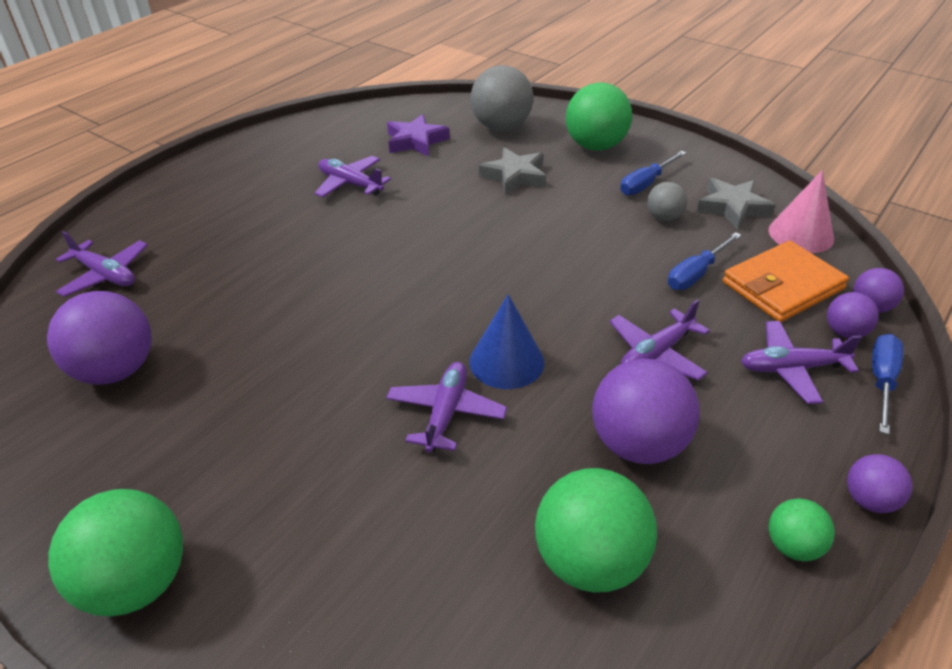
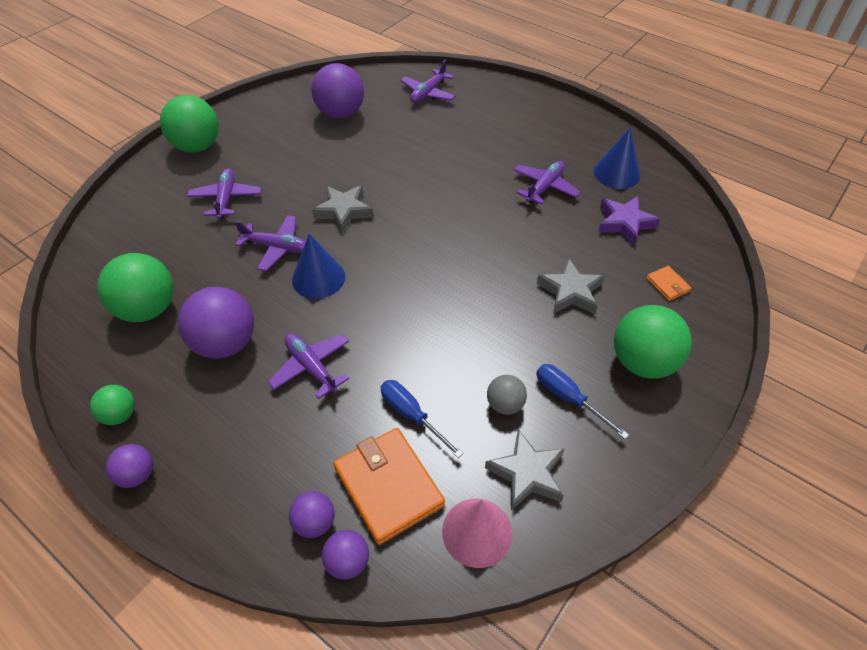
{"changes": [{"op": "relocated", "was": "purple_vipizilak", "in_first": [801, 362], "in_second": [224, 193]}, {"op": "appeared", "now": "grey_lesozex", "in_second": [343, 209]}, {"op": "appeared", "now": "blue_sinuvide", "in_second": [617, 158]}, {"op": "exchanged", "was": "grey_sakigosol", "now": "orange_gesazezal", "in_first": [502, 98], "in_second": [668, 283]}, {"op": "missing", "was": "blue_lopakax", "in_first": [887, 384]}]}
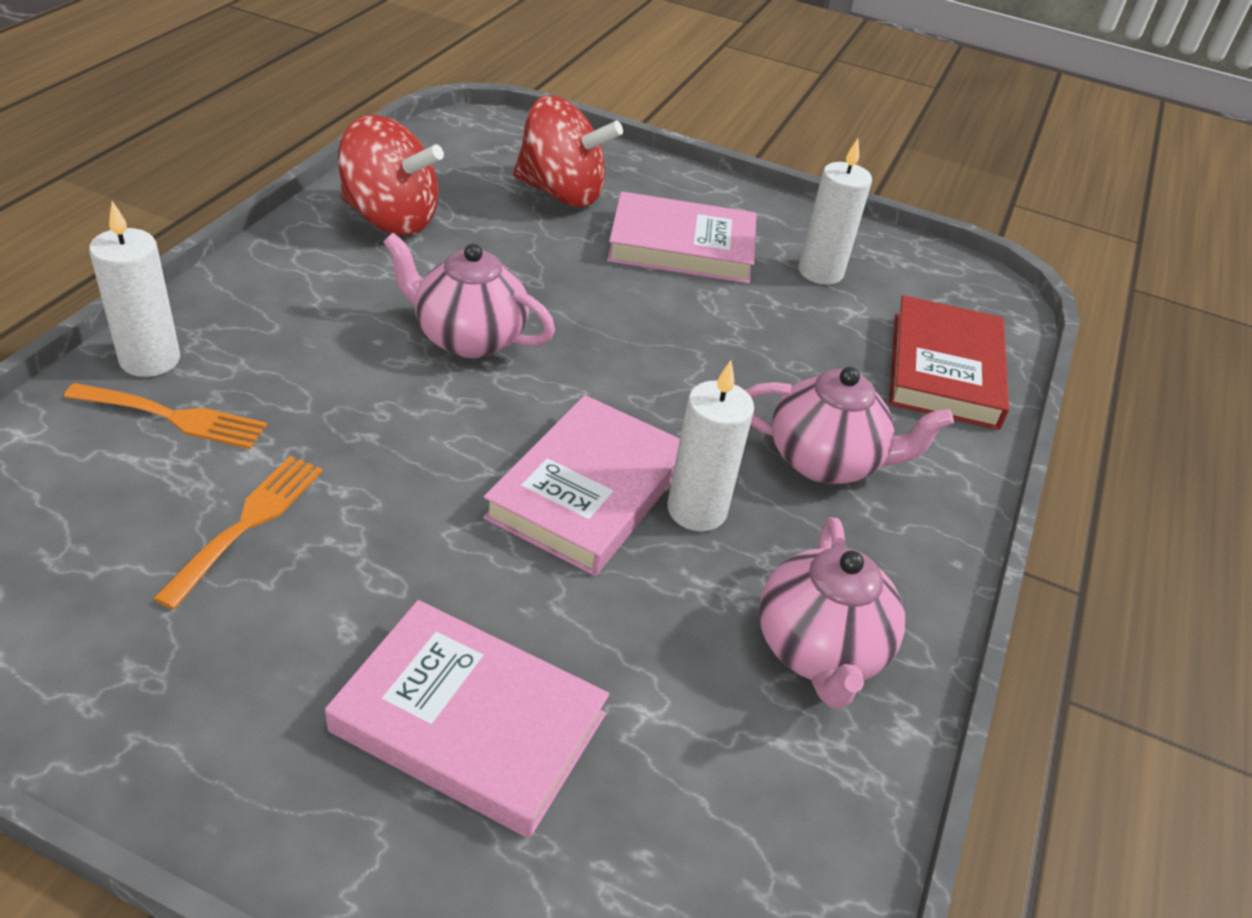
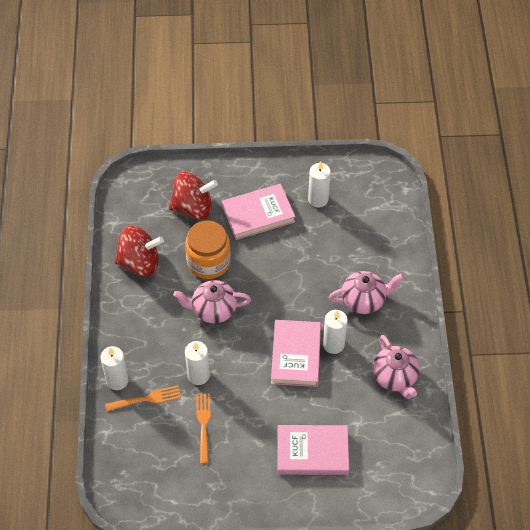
{"changes": [{"op": "appeared", "now": "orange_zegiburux", "in_second": [208, 249]}, {"op": "appeared", "now": "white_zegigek", "in_second": [197, 363]}, {"op": "missing", "was": "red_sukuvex", "in_first": [949, 362]}]}
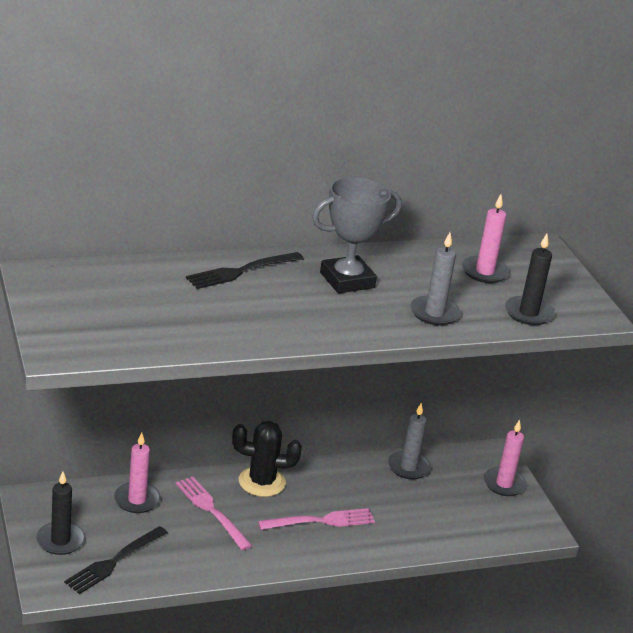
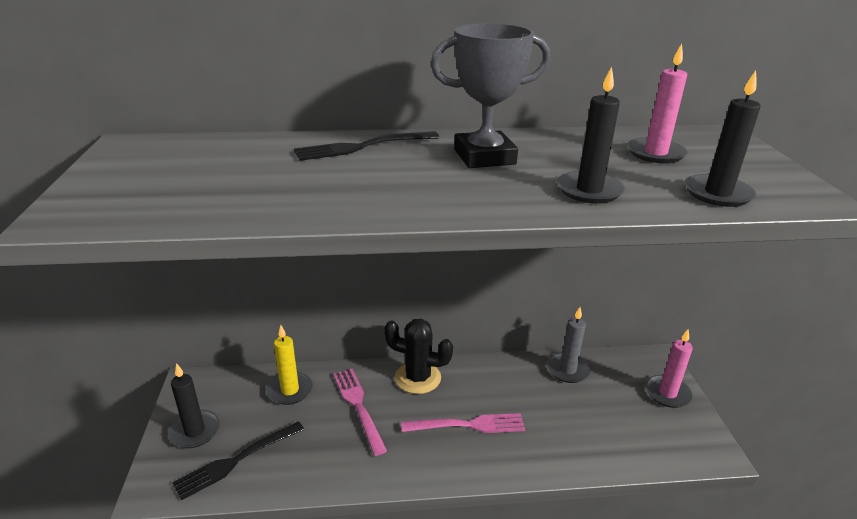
{"changes": [{"op": "colour", "was": "pink_zegigek", "now": "yellow_zegigek", "in_first": [137, 472], "in_second": [289, 365]}, {"op": "colour", "was": "grey_zegigek", "now": "black_zegigek", "in_first": [435, 279], "in_second": [591, 135]}]}
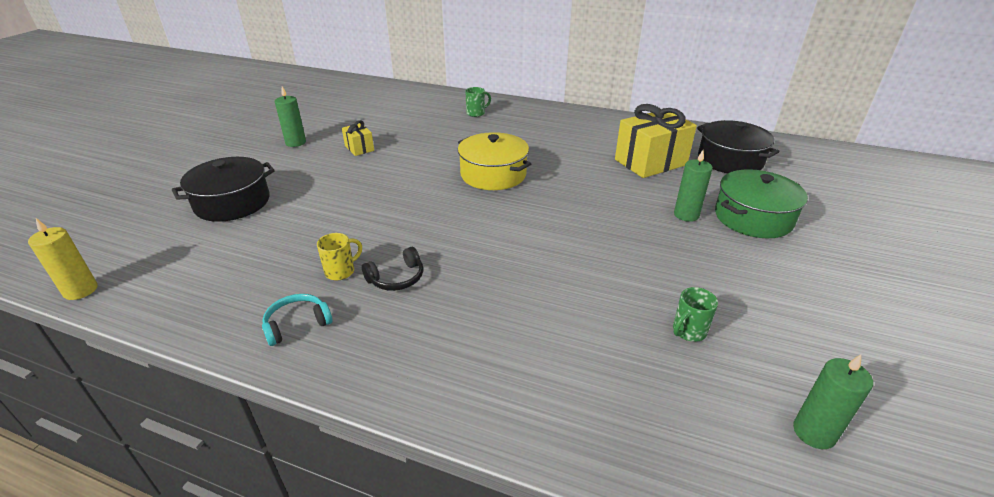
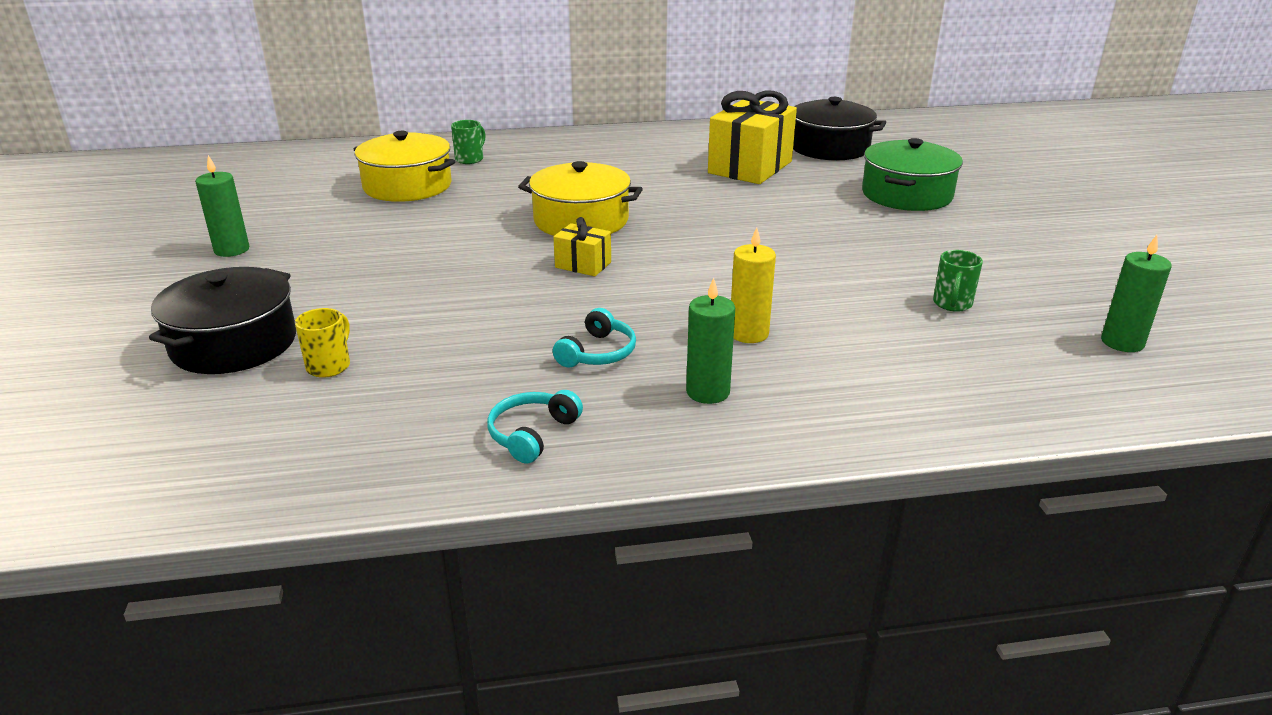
{"changes": [{"op": "relocated", "was": "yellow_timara", "in_first": [339, 256], "in_second": [322, 343]}, {"op": "appeared", "now": "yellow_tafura", "in_second": [404, 166]}, {"op": "relocated", "was": "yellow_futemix", "in_first": [358, 138], "in_second": [582, 246]}, {"op": "colour", "was": "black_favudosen", "now": "turquoise_favudosen", "in_first": [392, 269], "in_second": [594, 338]}, {"op": "relocated", "was": "green_zegigek", "in_first": [693, 186], "in_second": [710, 341]}, {"op": "relocated", "was": "yellow_zegigek", "in_first": [63, 259], "in_second": [753, 285]}]}
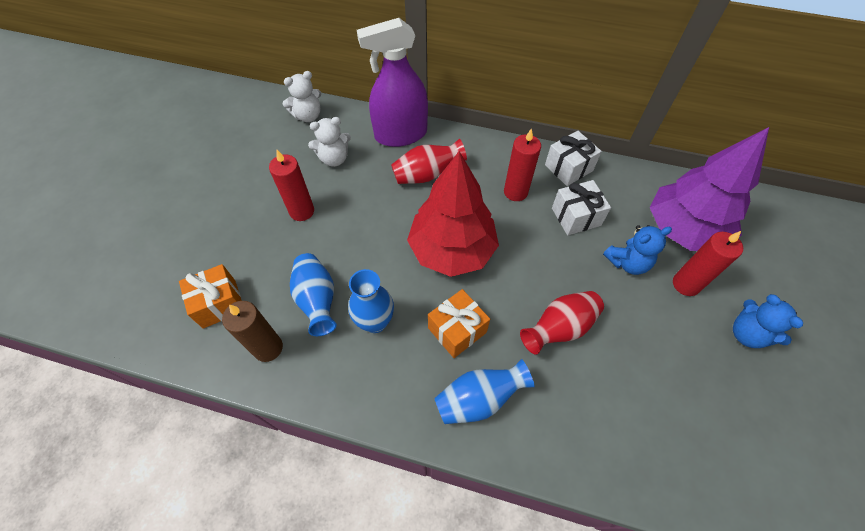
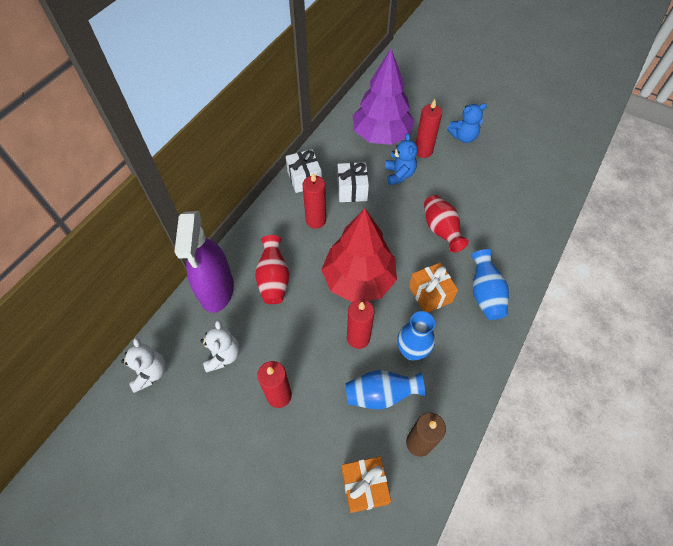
{"changes": [{"op": "appeared", "now": "red_zegigek", "in_second": [360, 324]}]}
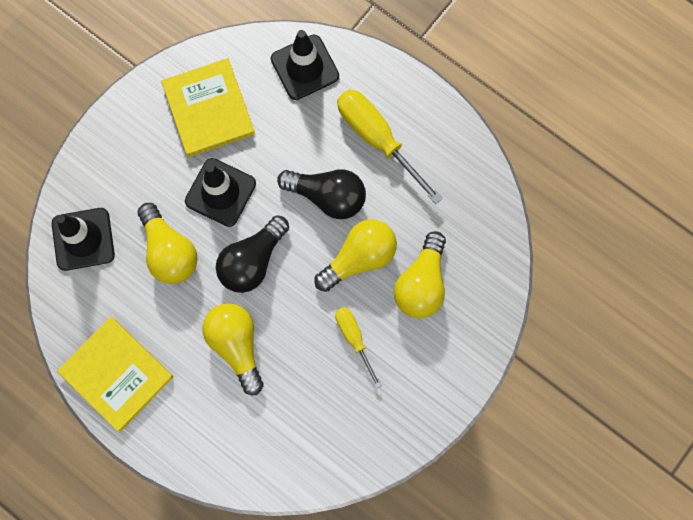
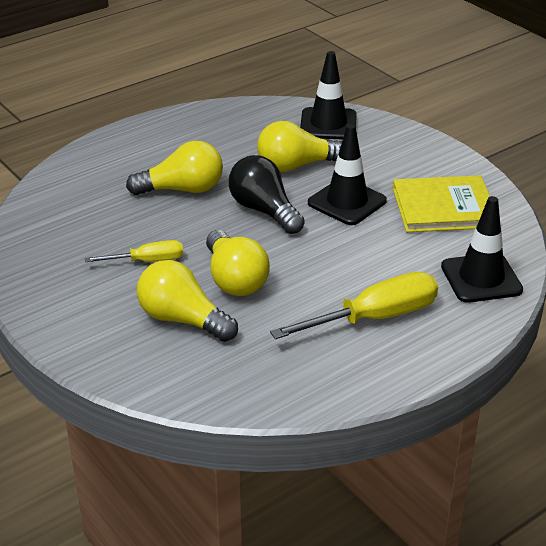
{"changes": [{"op": "missing", "was": "yellow_sukuvex", "in_first": [115, 374]}, {"op": "missing", "was": "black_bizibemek", "in_first": [321, 194]}]}
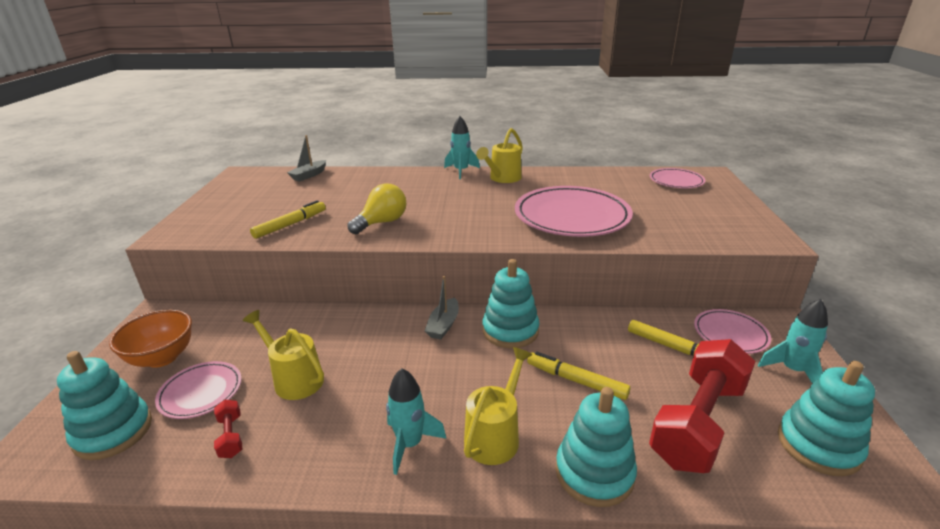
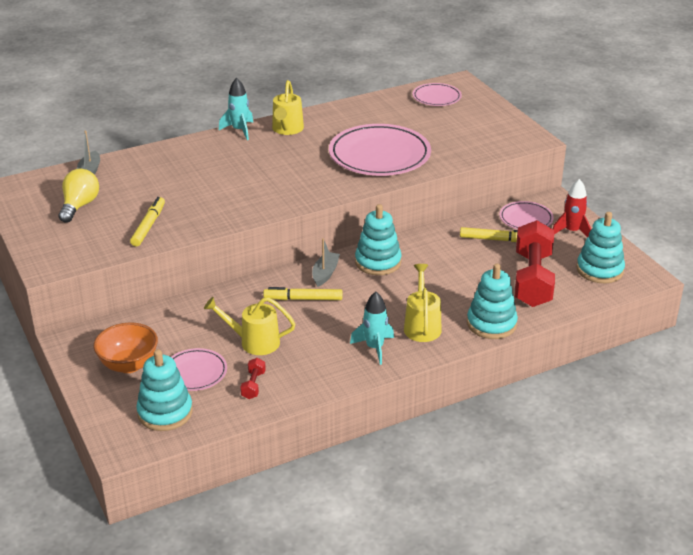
{"changes": [{"op": "relocated", "was": "yellow_bizibemek", "in_first": [377, 208], "in_second": [78, 196]}, {"op": "spun", "was": "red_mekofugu", "in_first": [228, 429], "in_second": [253, 378], "clockwise": 60}, {"op": "relocated", "was": "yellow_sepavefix", "in_first": [578, 375], "in_second": [302, 293]}, {"op": "spun", "was": "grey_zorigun", "in_first": [442, 308], "in_second": [326, 262], "clockwise": -150}, {"op": "colour", "was": "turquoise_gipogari", "now": "red_gipogari", "in_first": [793, 341], "in_second": [572, 208]}]}
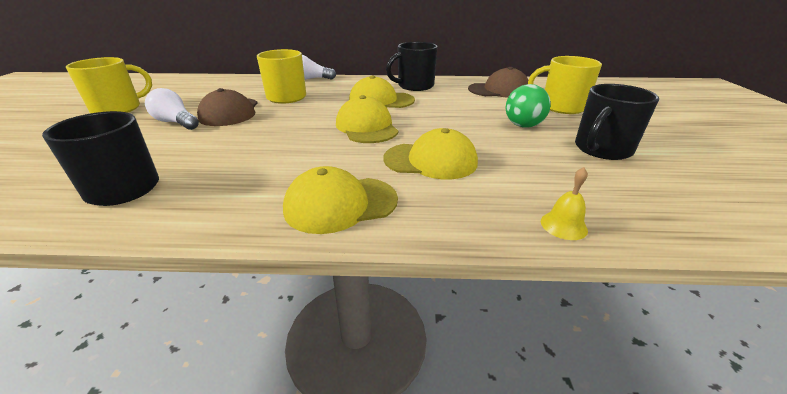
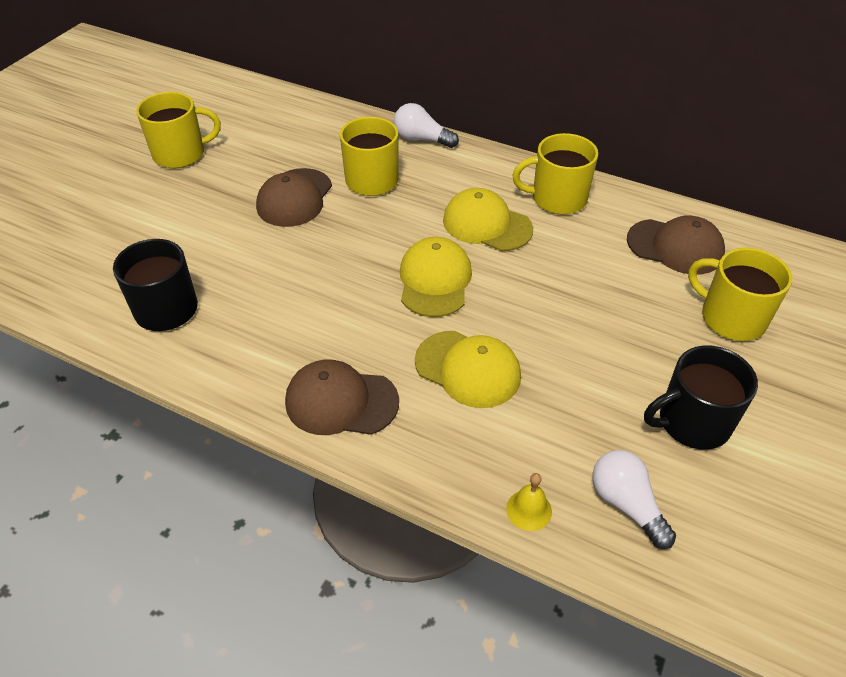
{"changes": [{"op": "colour", "was": "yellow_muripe", "now": "brown_muripe", "in_first": [340, 200], "in_second": [342, 397]}, {"op": "colour", "was": "black_timara", "now": "yellow_timara", "in_first": [411, 66], "in_second": [555, 174]}, {"op": "relocated", "was": "white_bizibemek", "in_first": [172, 109], "in_second": [634, 499]}, {"op": "missing", "was": "green_sakigosol", "in_first": [528, 105]}]}
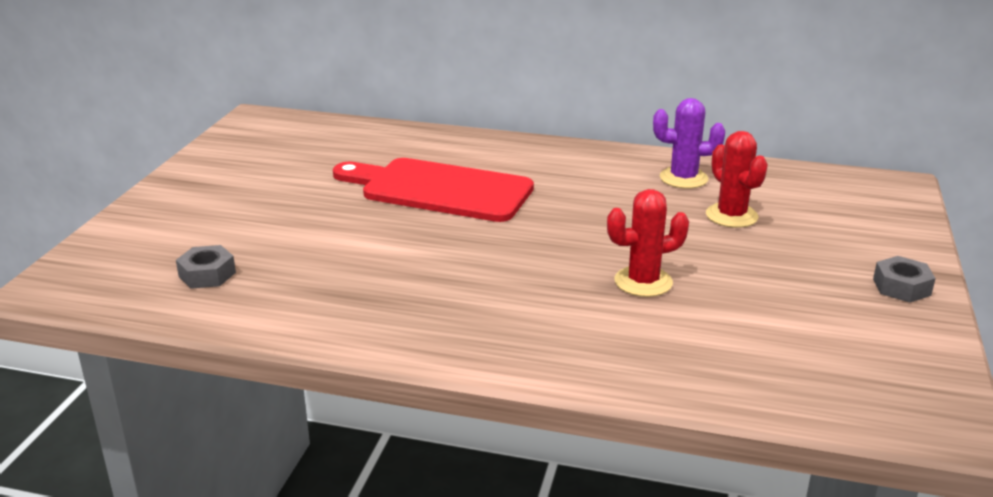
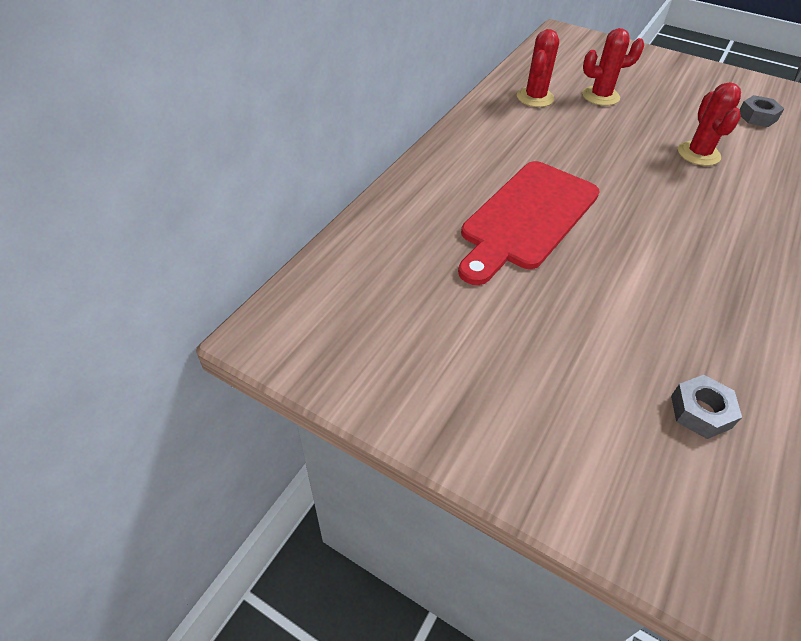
{"changes": [{"op": "colour", "was": "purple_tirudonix", "now": "red_tirudonix", "in_first": [689, 143], "in_second": [538, 68]}, {"op": "relocated", "was": "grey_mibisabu", "in_first": [904, 279], "in_second": [762, 111]}]}
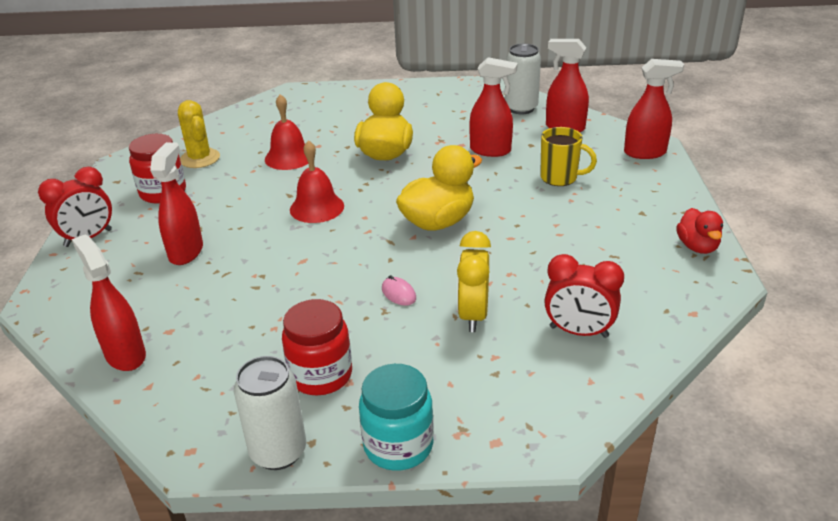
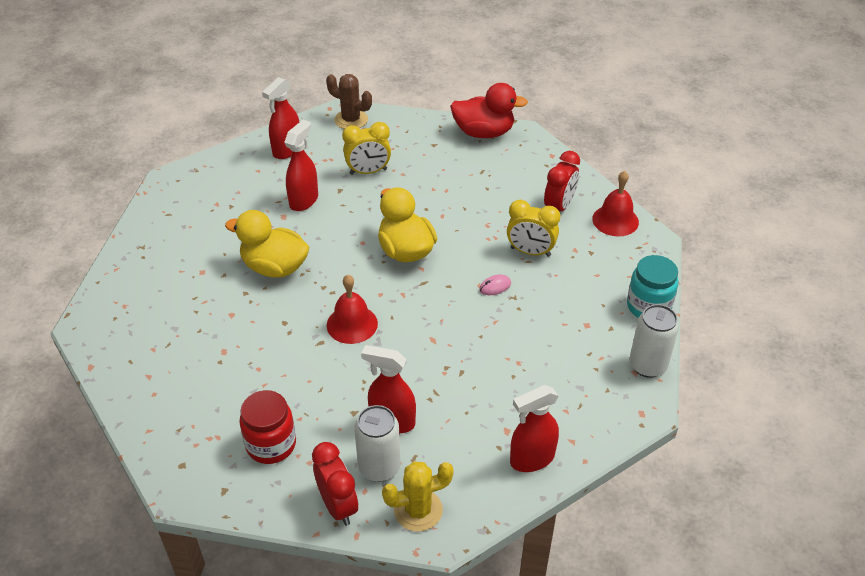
{"changes": [{"op": "exchanged", "was": "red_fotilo", "now": "brown_tirudonix", "in_first": [654, 109], "in_second": [349, 101]}, {"op": "exchanged", "was": "yellow_timara", "now": "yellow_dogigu", "in_first": [568, 156], "in_second": [366, 148]}, {"op": "relocated", "was": "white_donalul", "in_first": [523, 79], "in_second": [377, 443]}, {"op": "relocated", "was": "yellow_tirudonix", "in_first": [199, 134], "in_second": [418, 497]}, {"op": "size", "was": "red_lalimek", "in_first": [699, 231], "in_second": [489, 110], "ratio": 1.68}, {"op": "relocated", "was": "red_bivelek", "in_first": [286, 132], "in_second": [615, 203]}, {"op": "missing", "was": "red_zegiburux", "in_first": [317, 347]}]}
